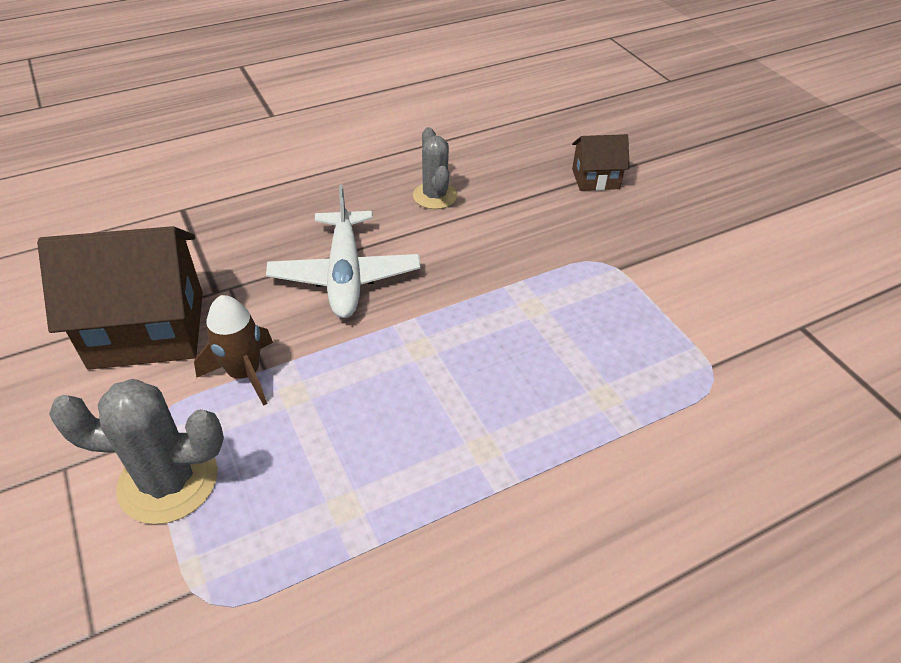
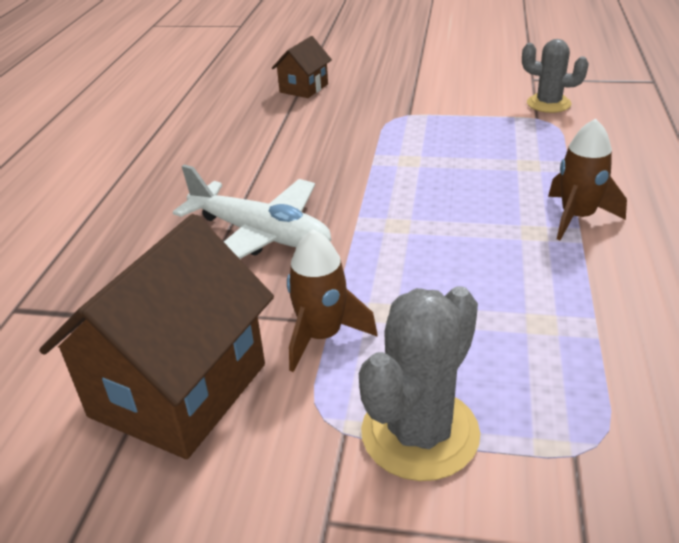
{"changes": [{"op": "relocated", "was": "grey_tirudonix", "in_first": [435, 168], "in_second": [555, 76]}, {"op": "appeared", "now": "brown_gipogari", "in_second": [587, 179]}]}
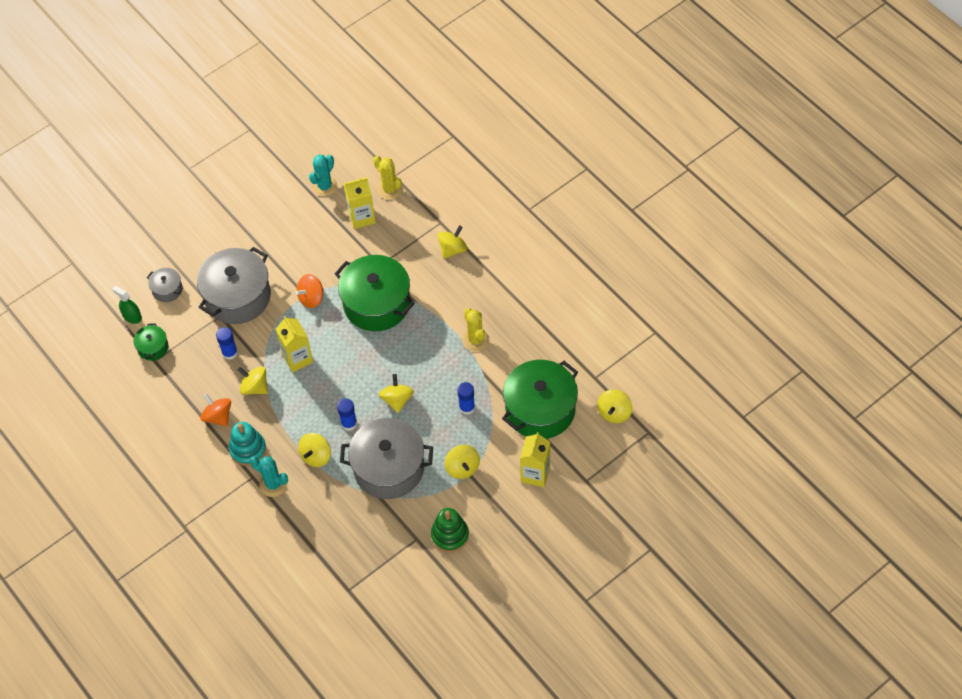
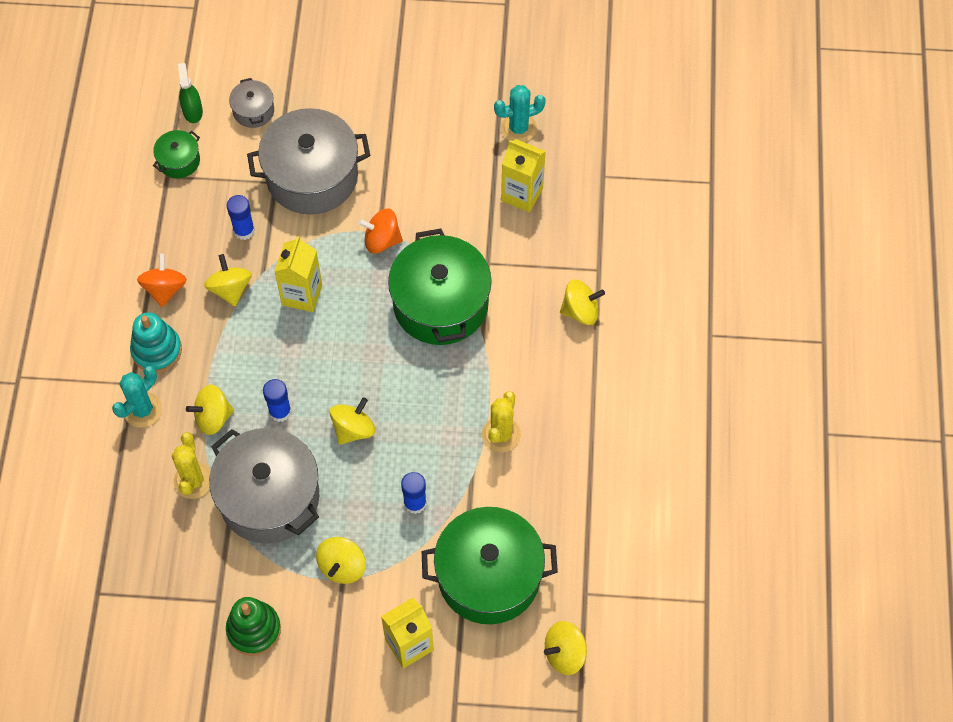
{"changes": [{"op": "spun", "was": "turquoise_tirudonix", "in_first": [268, 476], "in_second": [137, 397], "clockwise": 60}, {"op": "relocated", "was": "yellow_tirudonix", "in_first": [388, 178], "in_second": [191, 465]}]}
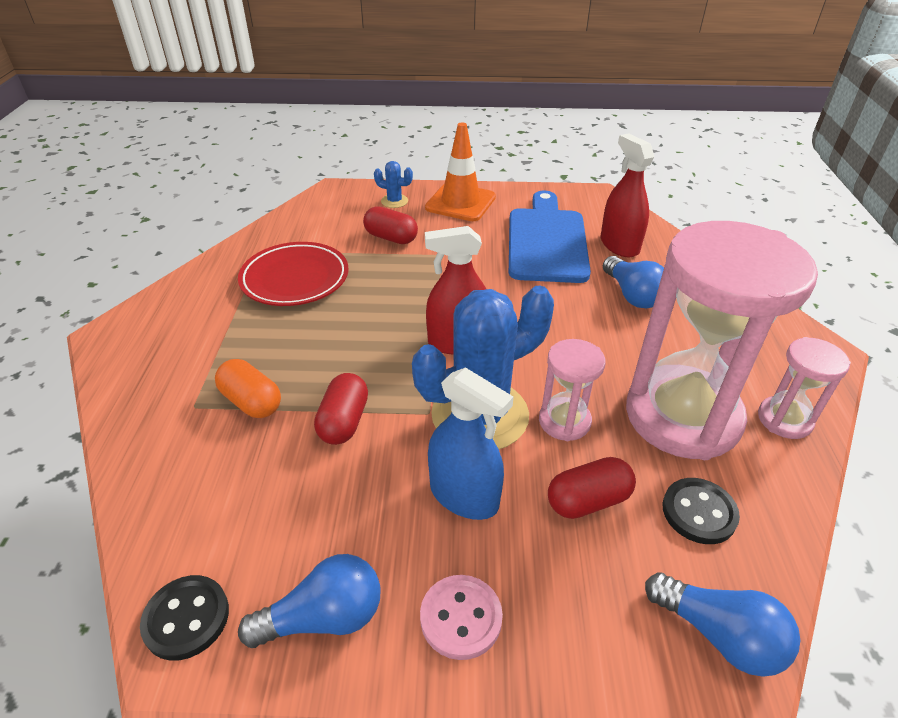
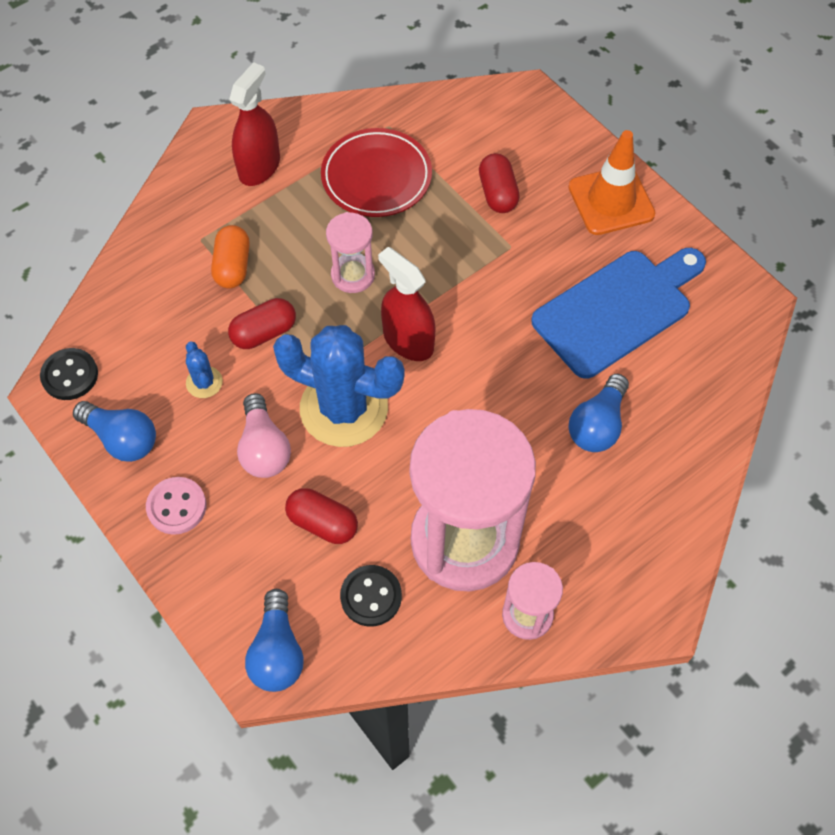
{"changes": [{"op": "relocated", "was": "blue_tirudonix", "in_first": [393, 184], "in_second": [204, 369]}, {"op": "relocated", "was": "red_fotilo", "in_first": [627, 195], "in_second": [254, 124]}, {"op": "exchanged", "was": "blue_fotilo", "now": "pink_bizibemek", "in_first": [471, 443], "in_second": [264, 435]}, {"op": "relocated", "was": "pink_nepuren", "in_first": [572, 390], "in_second": [350, 252]}]}
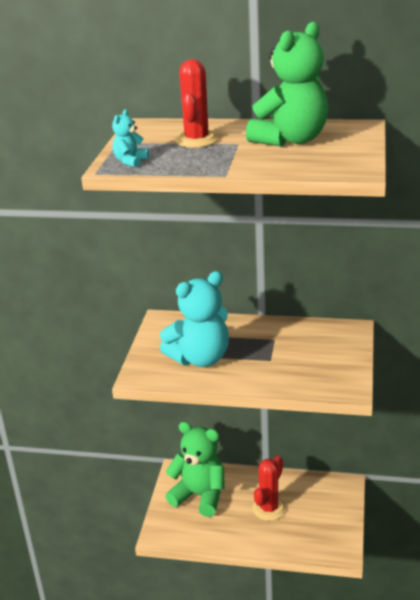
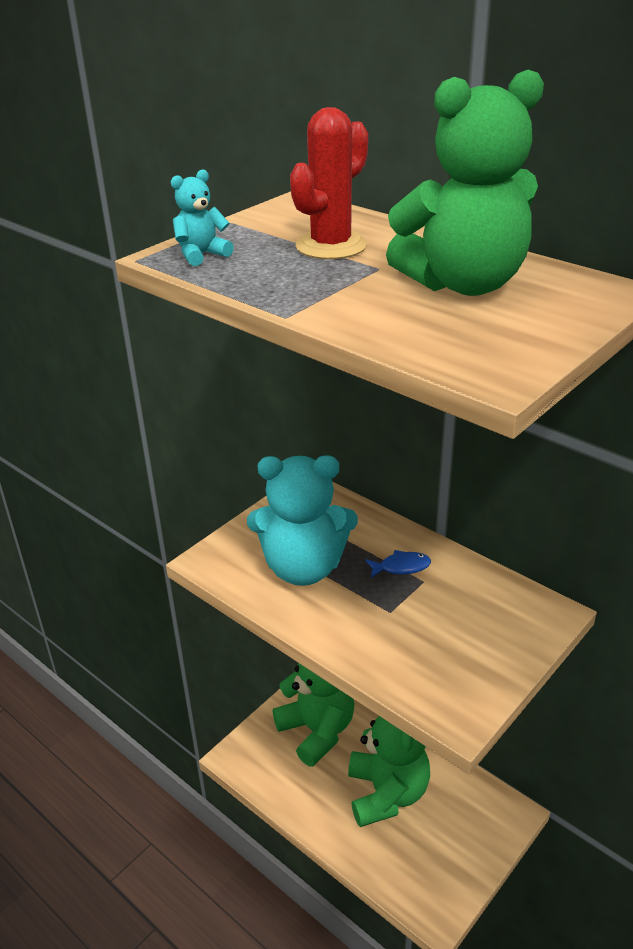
{"changes": [{"op": "exchanged", "was": "red_tirudonix", "now": "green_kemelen", "in_first": [269, 488], "in_second": [389, 771]}, {"op": "appeared", "now": "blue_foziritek", "in_second": [398, 564]}]}
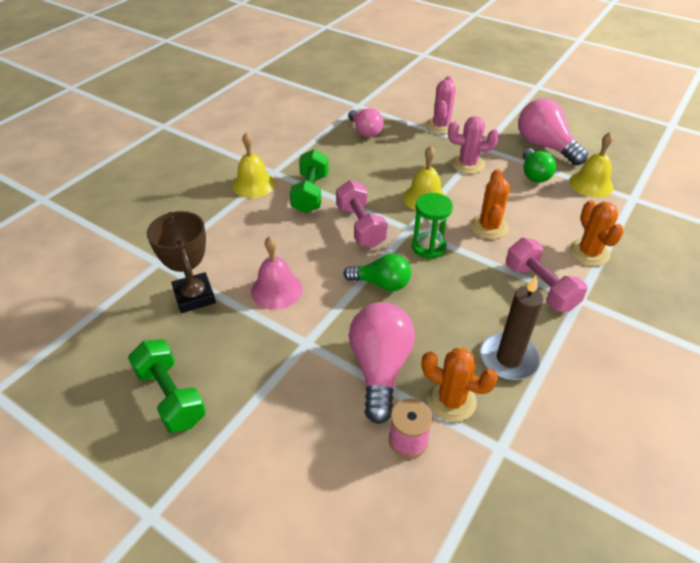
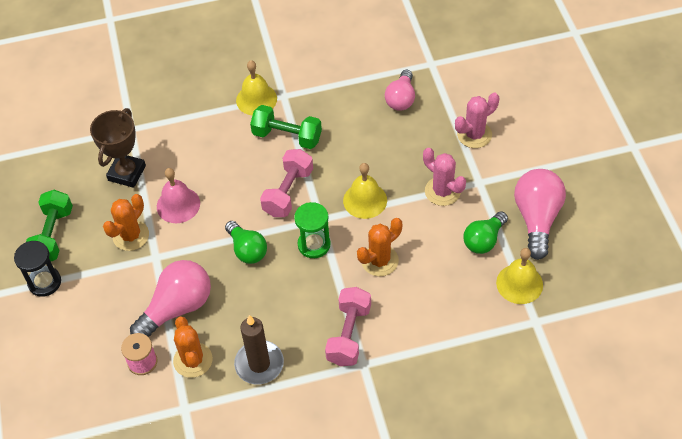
{"changes": [{"op": "appeared", "now": "black_nepuren", "in_second": [37, 269]}, {"op": "relocated", "was": "orange_tirudonix", "in_first": [596, 233], "in_second": [126, 222]}, {"op": "spun", "was": "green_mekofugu", "in_first": [309, 181], "in_second": [286, 127], "clockwise": 60}]}
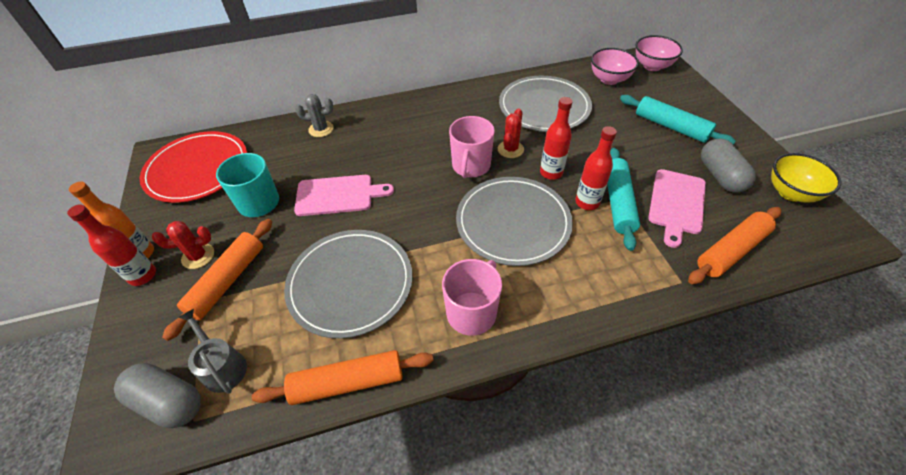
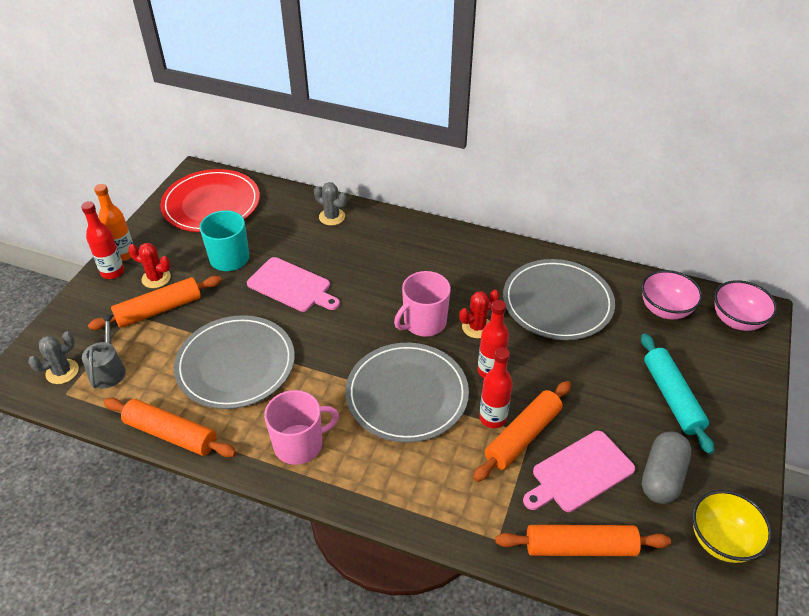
{"changes": [{"op": "exchanged", "was": "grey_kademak", "now": "grey_tirudonix", "in_first": [157, 395], "in_second": [53, 357]}, {"op": "colour", "was": "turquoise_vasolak", "now": "orange_vasolak", "in_first": [623, 199], "in_second": [522, 431]}]}
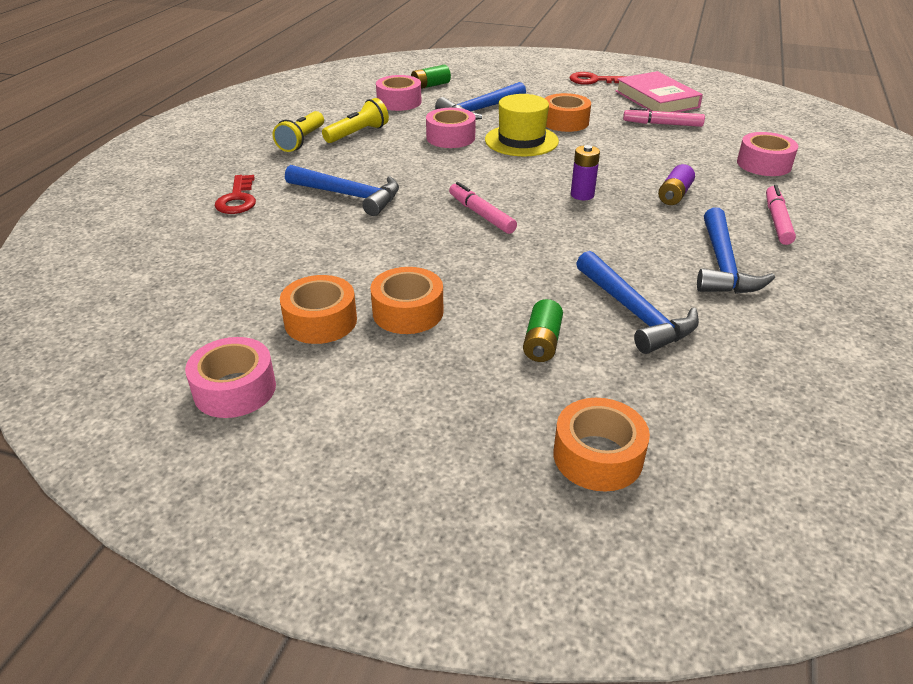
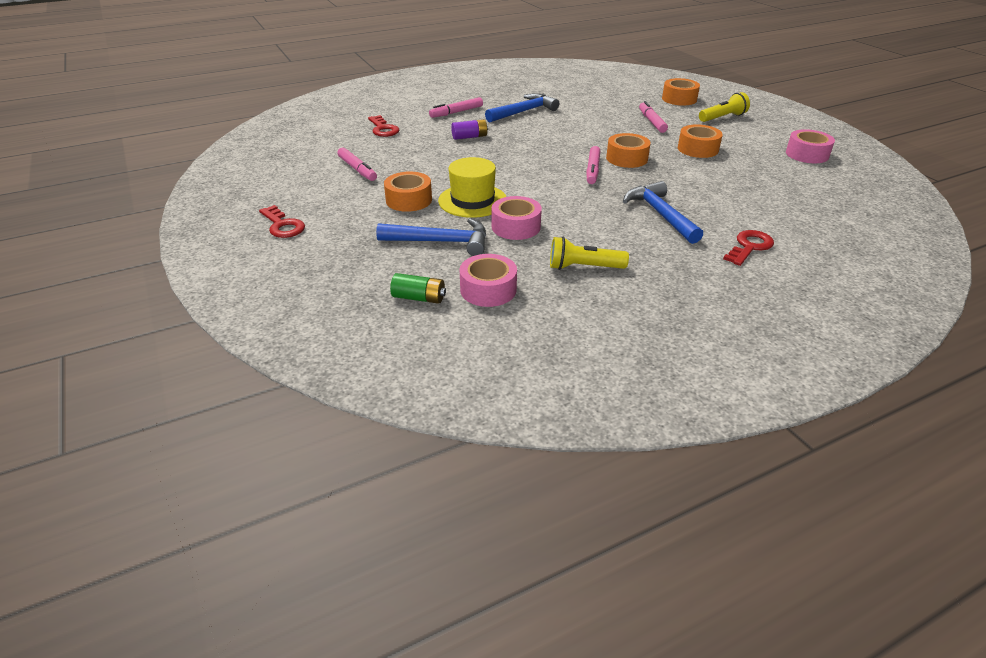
{"changes": [{"op": "exchanged", "was": "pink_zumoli", "now": "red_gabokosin", "in_first": [767, 154], "in_second": [383, 126]}, {"op": "relocated", "was": "orange_zumoli", "in_first": [318, 309], "in_second": [628, 150]}, {"op": "exchanged", "was": "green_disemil", "now": "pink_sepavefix", "in_first": [543, 330], "in_second": [653, 117]}, {"op": "relocated", "was": "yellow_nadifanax", "in_first": [298, 131], "in_second": [724, 107]}, {"op": "missing", "was": "purple_disemil", "in_first": [585, 172]}, {"op": "missing", "was": "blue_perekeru", "in_first": [637, 302]}, {"op": "missing", "was": "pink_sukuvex", "in_first": [659, 91]}]}
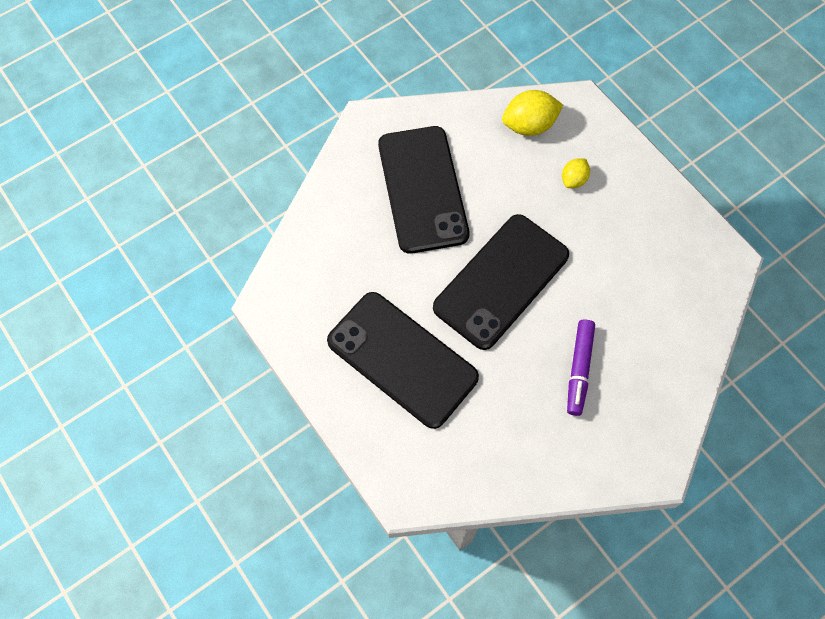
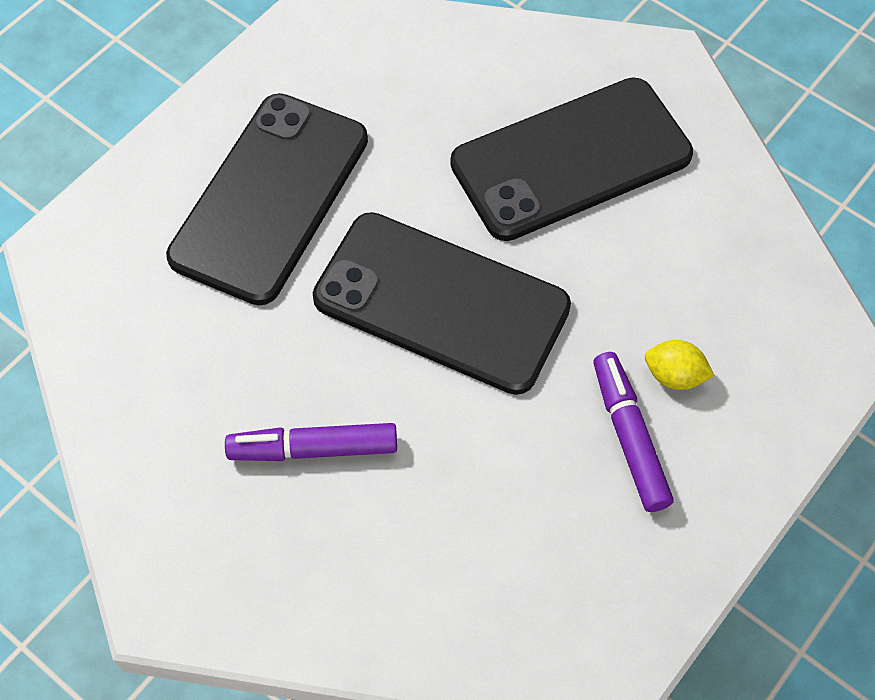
{"changes": [{"op": "appeared", "now": "purple_sepavefix", "in_second": [633, 432]}, {"op": "missing", "was": "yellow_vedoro", "in_first": [532, 113]}]}
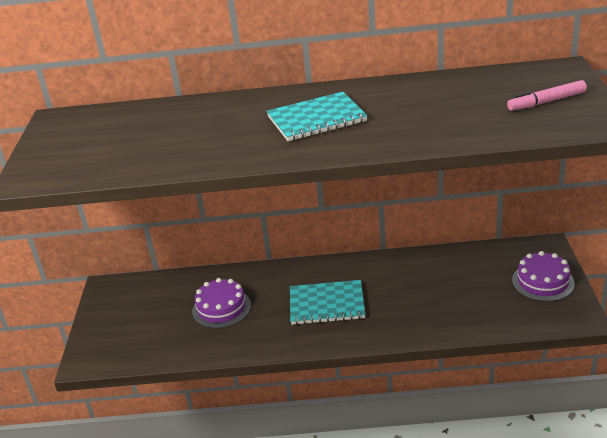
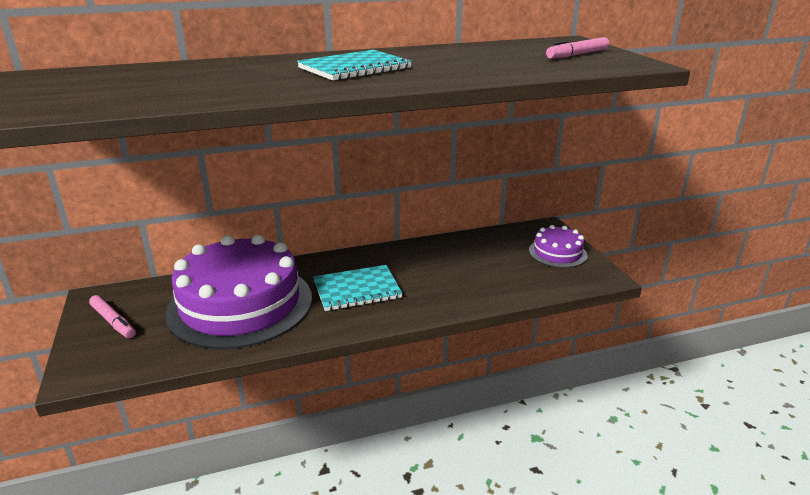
{"changes": [{"op": "appeared", "now": "pink_sepavefix", "in_second": [112, 316]}, {"op": "size", "was": "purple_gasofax", "in_first": [221, 303], "in_second": [238, 291], "ratio": 2.16}]}
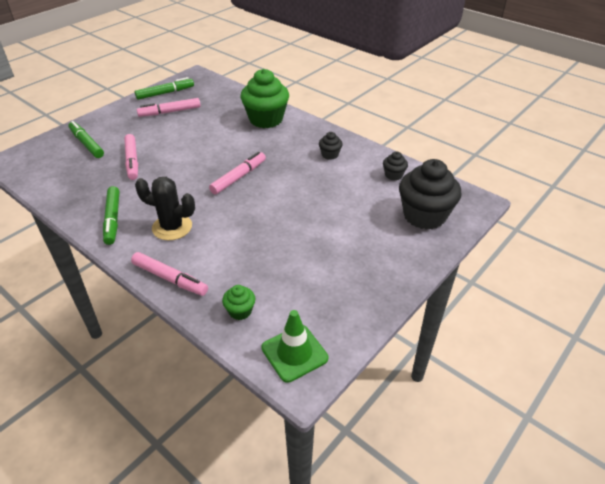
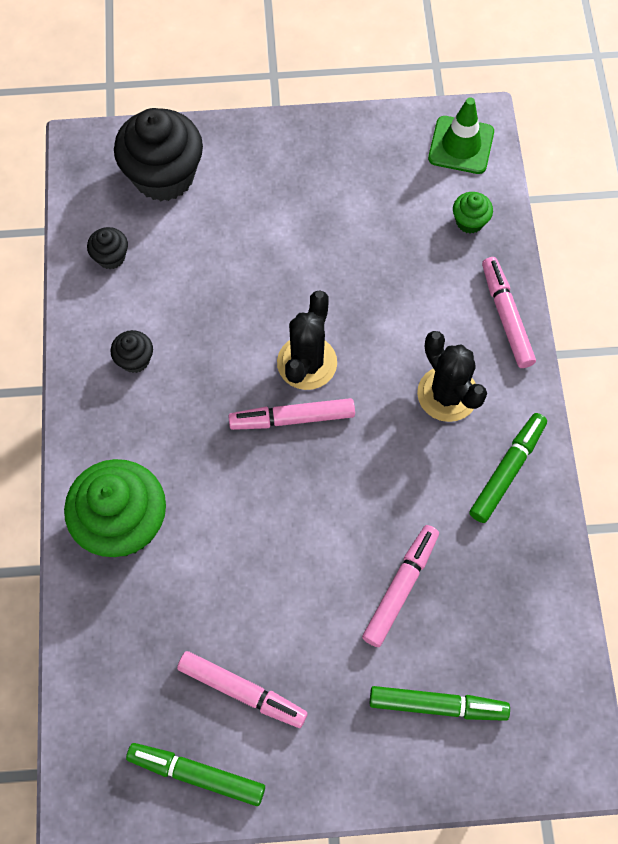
{"changes": [{"op": "appeared", "now": "black_tirudonix", "in_second": [307, 340]}, {"op": "spun", "was": "green_sepavefix", "in_first": [86, 139], "in_second": [440, 703], "clockwise": -90}]}
